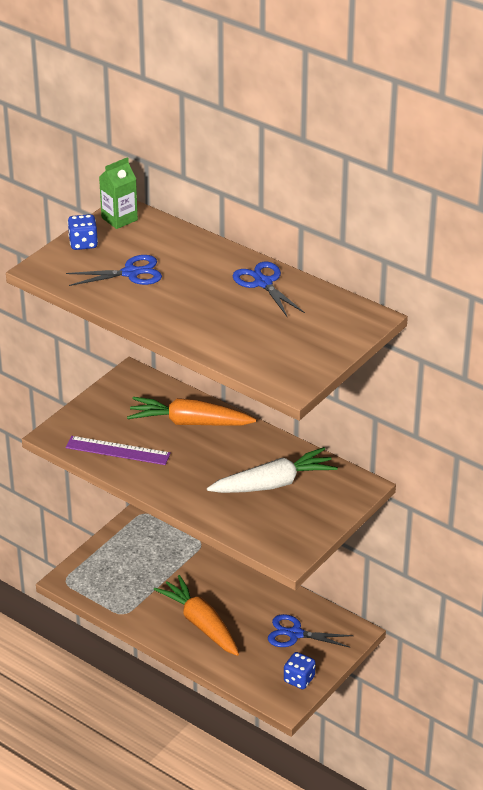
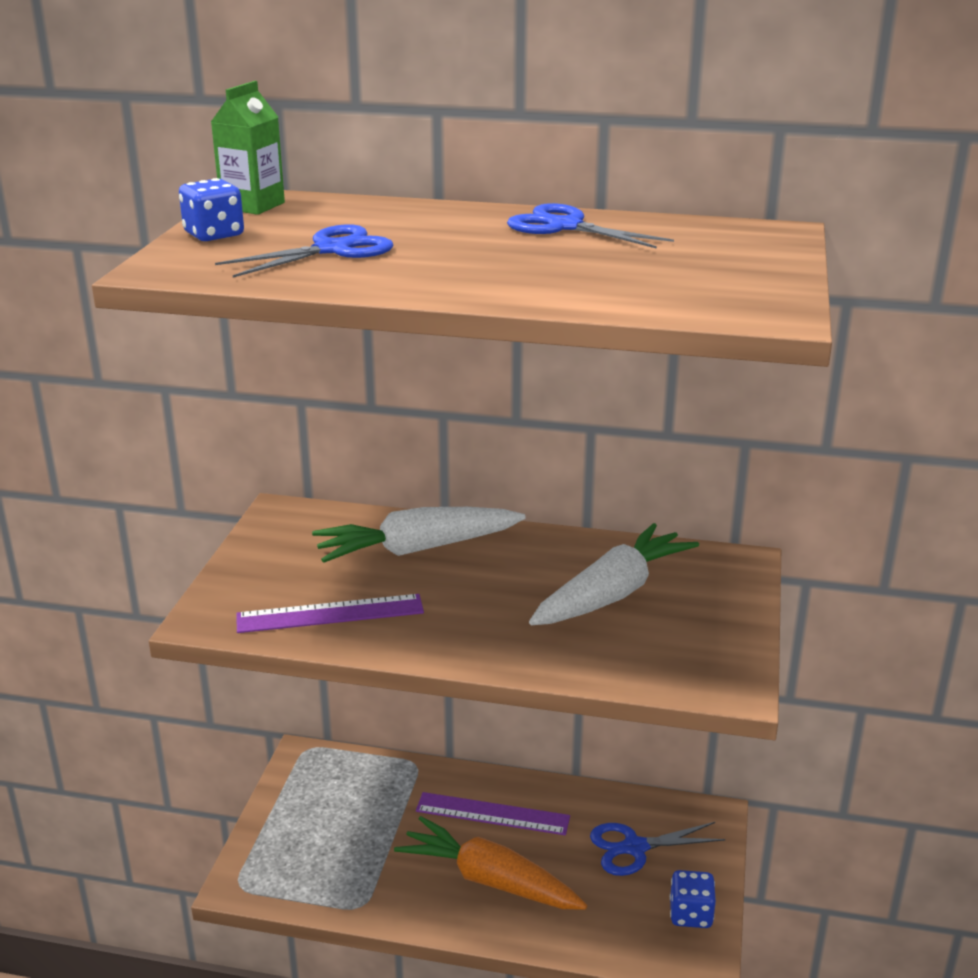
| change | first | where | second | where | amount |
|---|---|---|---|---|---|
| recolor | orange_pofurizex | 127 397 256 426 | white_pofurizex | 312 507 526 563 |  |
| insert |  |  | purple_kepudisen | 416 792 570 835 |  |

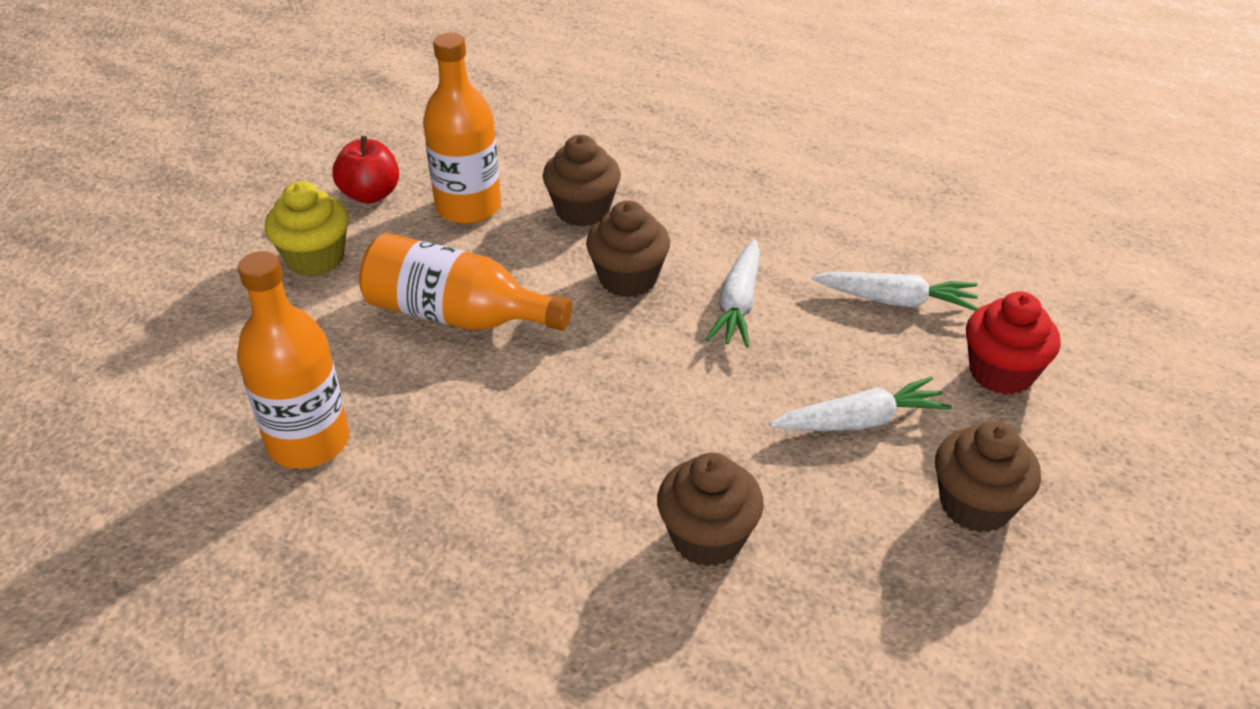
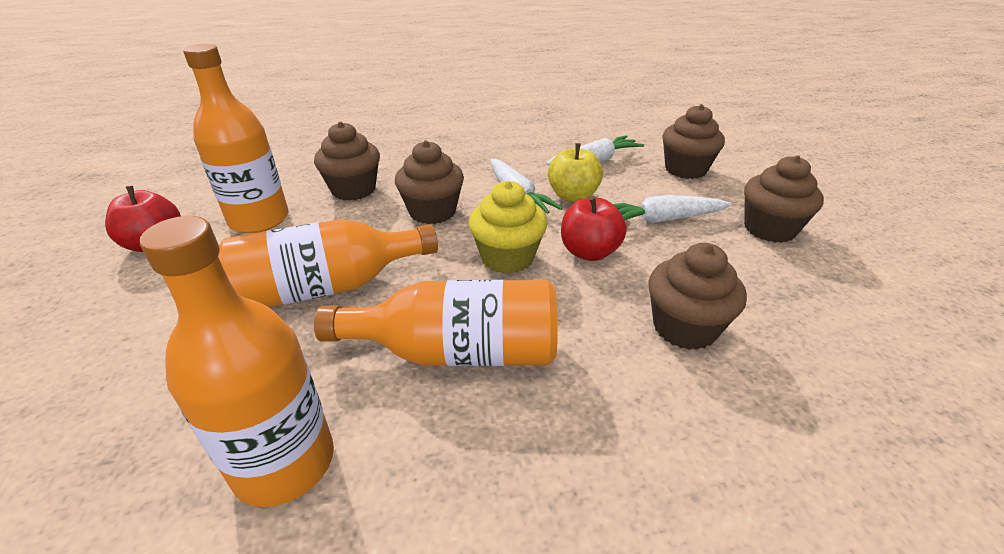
| change | first | where | second | where | amount |
|---|---|---|---|---|---|
| move | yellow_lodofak | 265 181 349 277 |  | 469 181 547 274 |  |
| recolor | red_lodofak | 966 292 1061 395 | brown_lodofak | 662 104 725 179 |  |
| rotate | white_pofurizex | 770 376 952 431 |  | 613 195 731 223 | 135 degrees counterclockwise |
| insert |  |  | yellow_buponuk | 548 143 603 202 |  |
| insert |  |  | red_buponuk | 561 196 627 261 |  |
| insert |  |  | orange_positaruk | 314 280 558 366 |  |

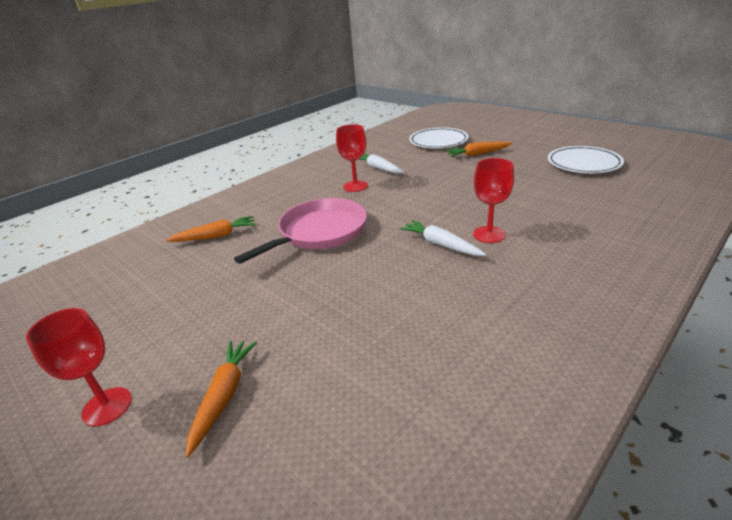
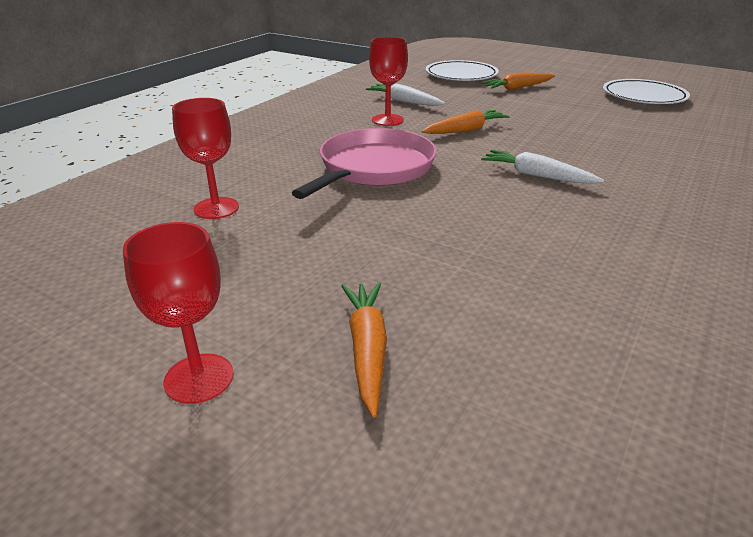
| change | first | where | second | where | amount |
|---|---|---|---|---|---|
| move | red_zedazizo | 473 158 514 243 |  | 172 98 239 219 |  |
| move | orange_pofurizex | 166 216 256 242 |  | 422 110 510 134 |  |

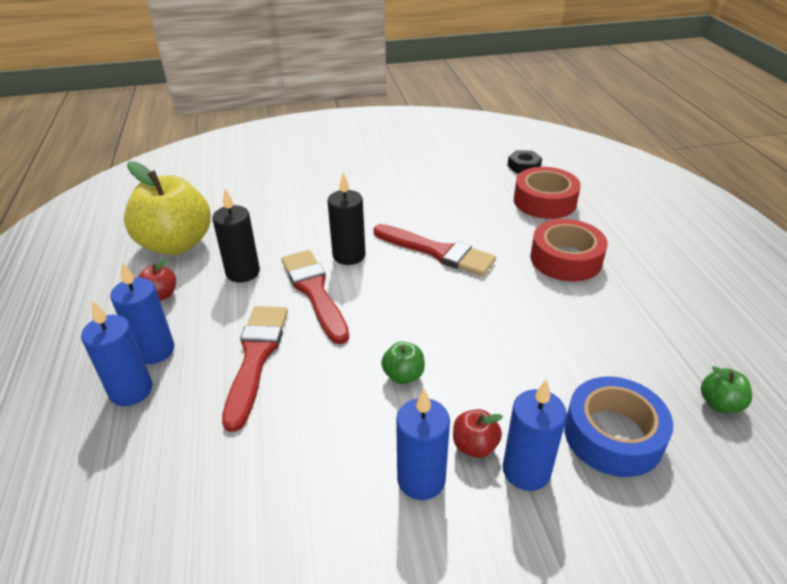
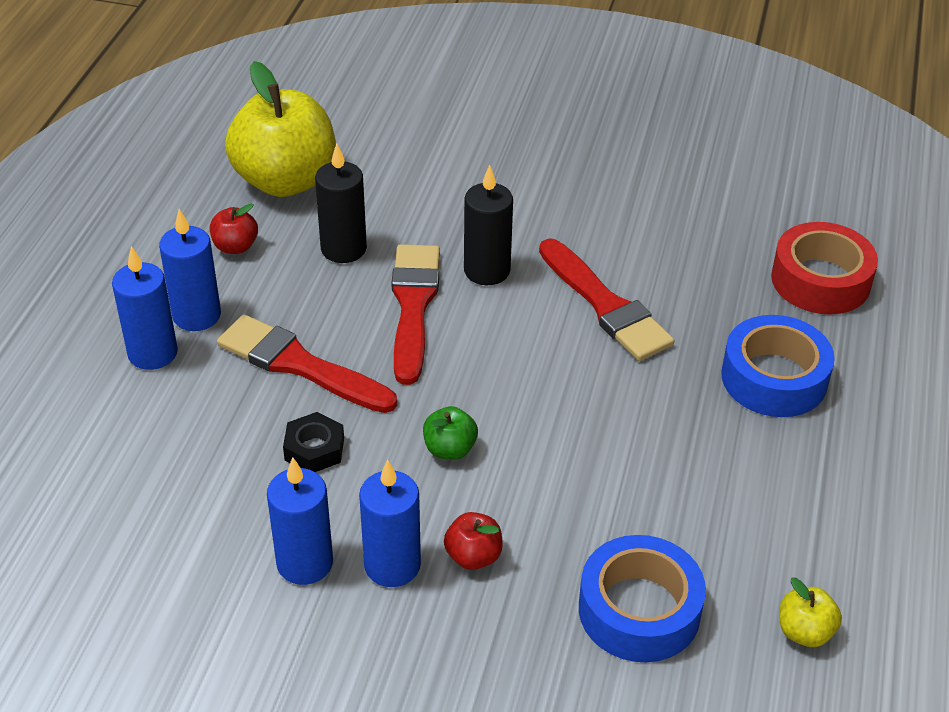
| change | first | where | second | where | amount |
|---|---|---|---|---|---|
| move | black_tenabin | 507 150 542 174 |  | 283 412 344 472 |  |
| recolor | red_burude | 530 219 608 282 | blue_burude | 722 315 835 417 |  |
| rotate | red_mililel | 222 306 288 432 |  | 217 314 397 413 | 90 degrees counterclockwise |
| recolor | green_buponuk | 701 366 752 413 | yellow_buponuk | 779 577 842 647 |  |
| move | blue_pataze | 503 379 567 491 |  | 267 457 333 585 |  |

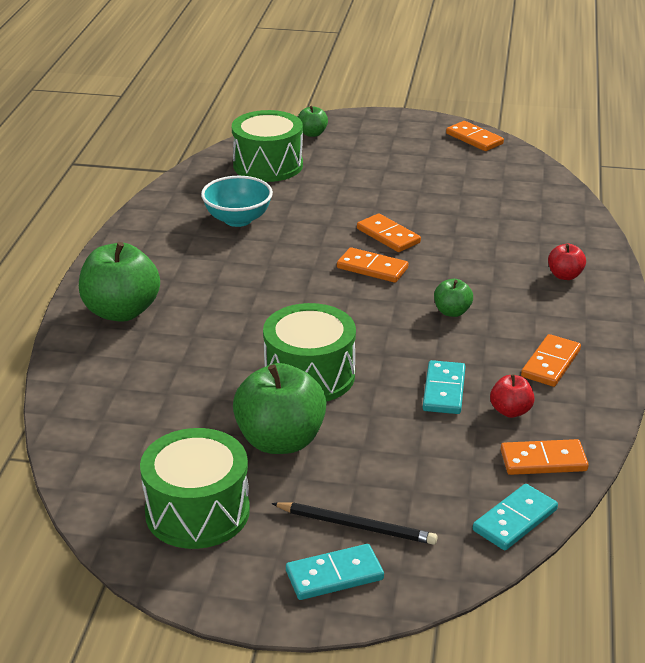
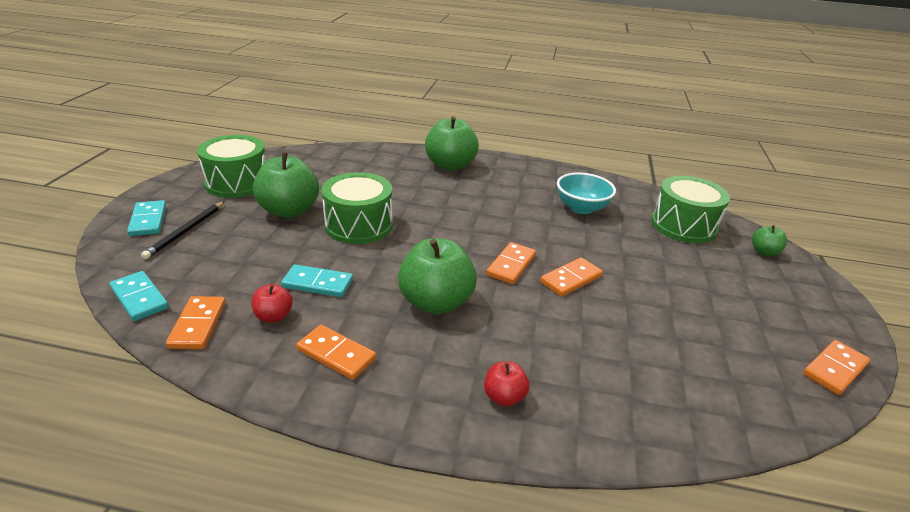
| change | first | where | second | where | amount |
|---|---|---|---|---|---|
| resize | green_buponuk | 434 279 473 317 |  | 398 238 477 314 | x2.04 |

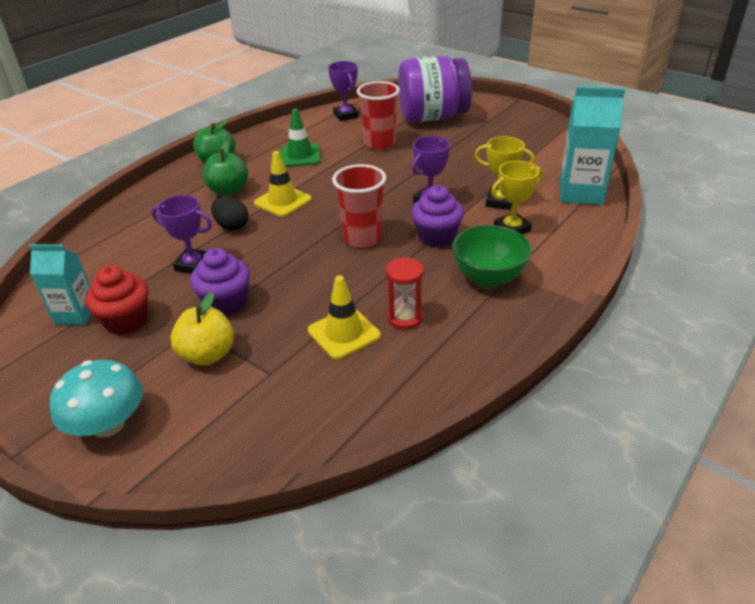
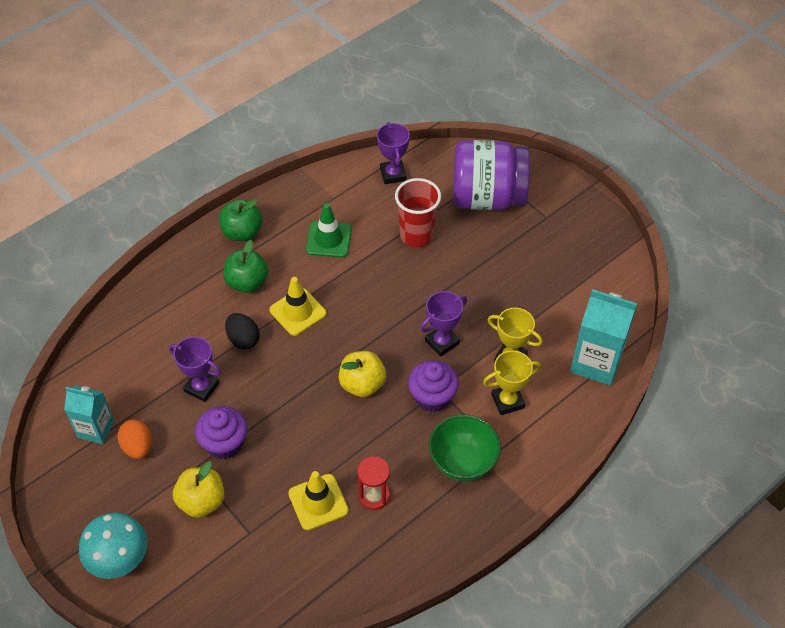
| change | first | where | second | where | amount |
|---|---|---|---|---|---|
| replace | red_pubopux | 332 164 386 248 | yellow_buponuk | 339 351 386 397 |  |
| replace | red_lodofak | 85 265 148 335 | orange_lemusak | 118 419 152 459 |  |

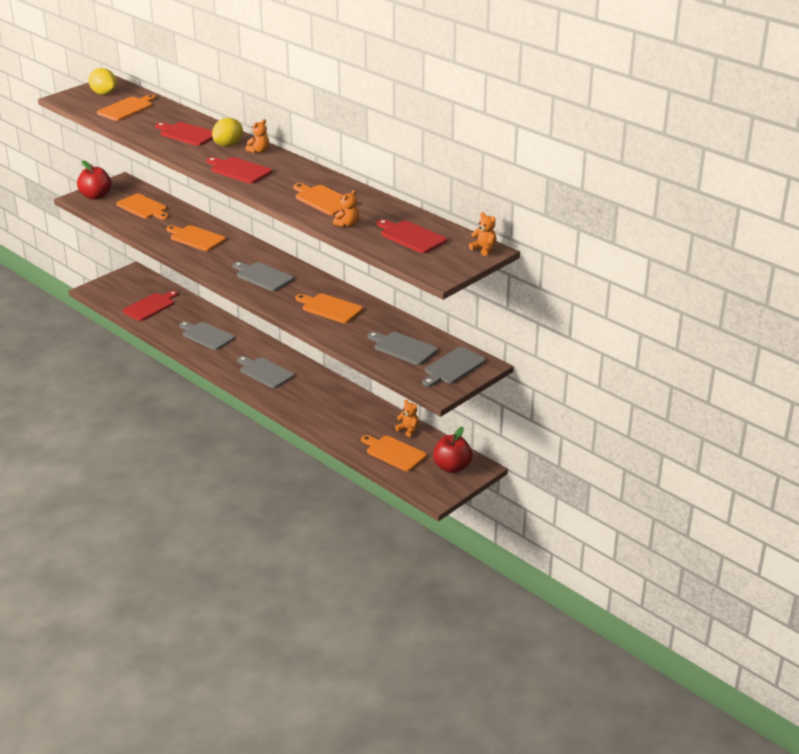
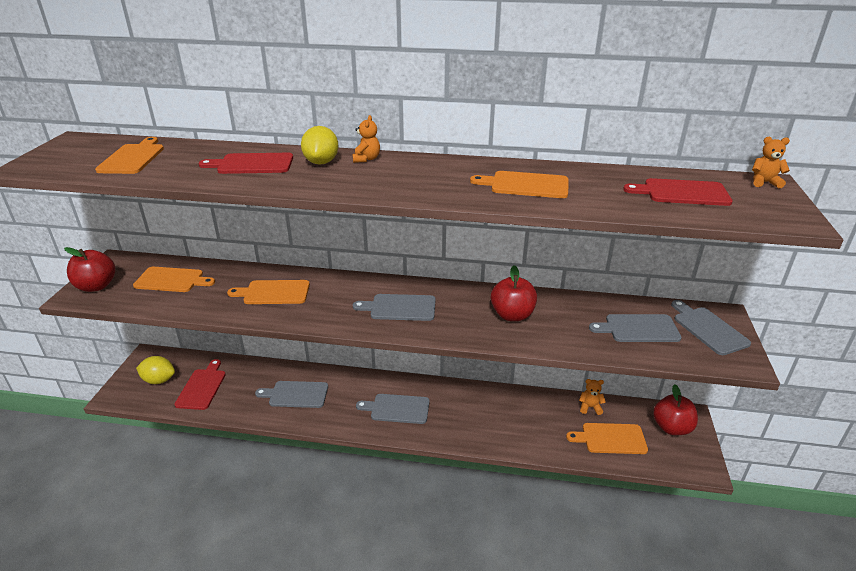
| change | first | where | second | where | amount |
|---|---|---|---|---|---|
| move | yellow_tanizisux | 88 68 117 95 |  | 136 356 175 384 |  |
| delete | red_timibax | 206 157 272 184 |  |  |  |
| delete | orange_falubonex | 333 190 359 227 |  |  |  |
| replace | orange_timibax | 295 293 363 323 | red_buponuk | 491 265 537 321 |  |
| rotate | grey_timibax | 422 347 486 387 |  | 671 300 751 355 | 150 degrees clockwise |

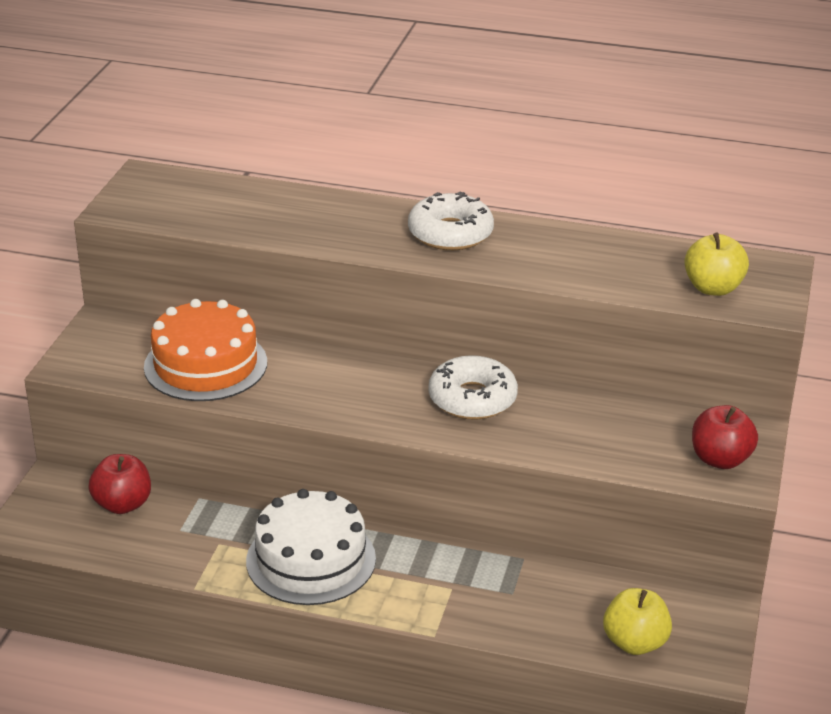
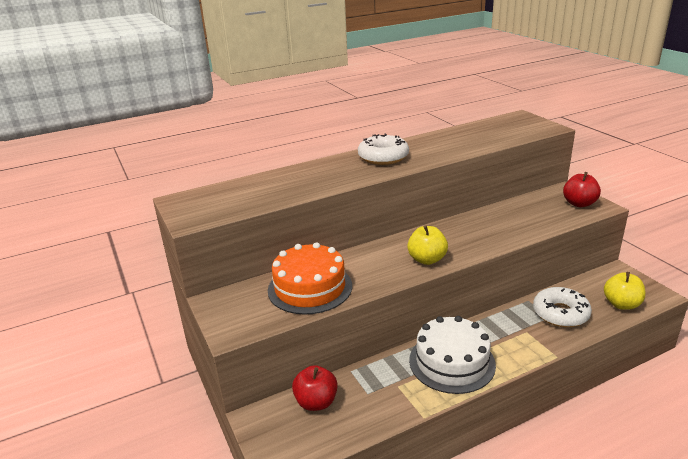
| change | first | where | second | where | amount |
|---|---|---|---|---|---|
| move | yellow_buponuk | 684 232 749 296 |  | 407 225 448 265 |  |
| move | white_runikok | 429 355 518 420 |  | 533 287 592 327 |  |

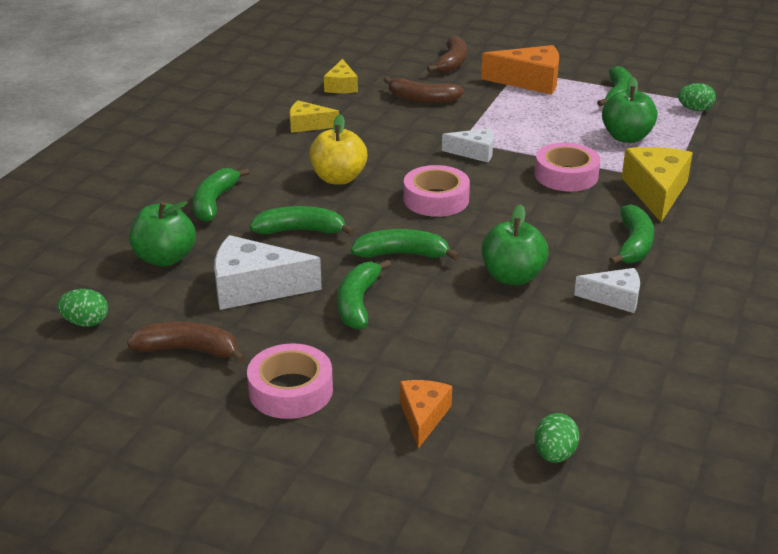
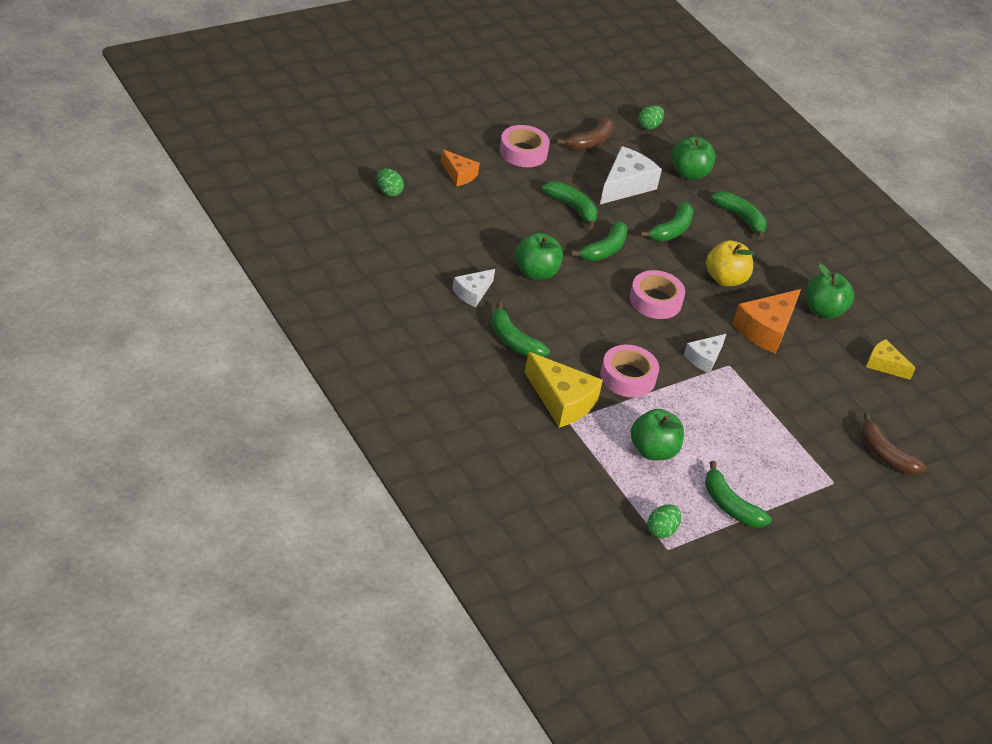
| change | first | where | second | where | amount |
|---|---|---|---|---|---|
| move | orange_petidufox | 481 45 559 95 |  | 732 289 801 354 |  |
| delete | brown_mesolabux | 384 77 464 104 |  |  |  |
| replace | yellow_petidufox | 290 101 339 133 | green_buponuk | 806 264 854 319 |  |

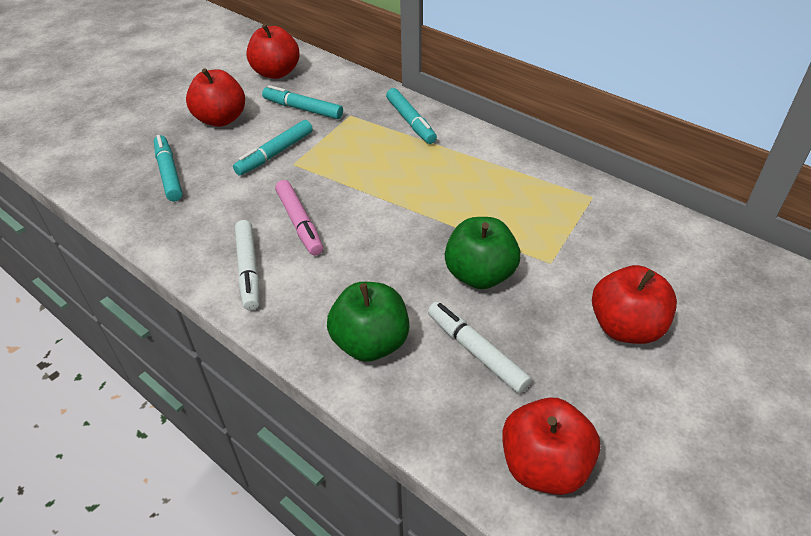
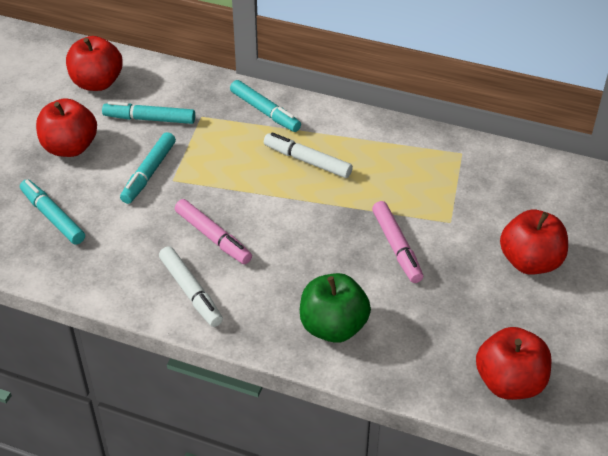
| change | first | where | second | where | amount |
|---|---|---|---|---|---|
| replace | green_buponuk | 445 217 521 289 | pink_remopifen | 372 201 423 283 |  |
| move | white_remopifen | 428 302 532 394 |  | 264 132 353 178 |  |

